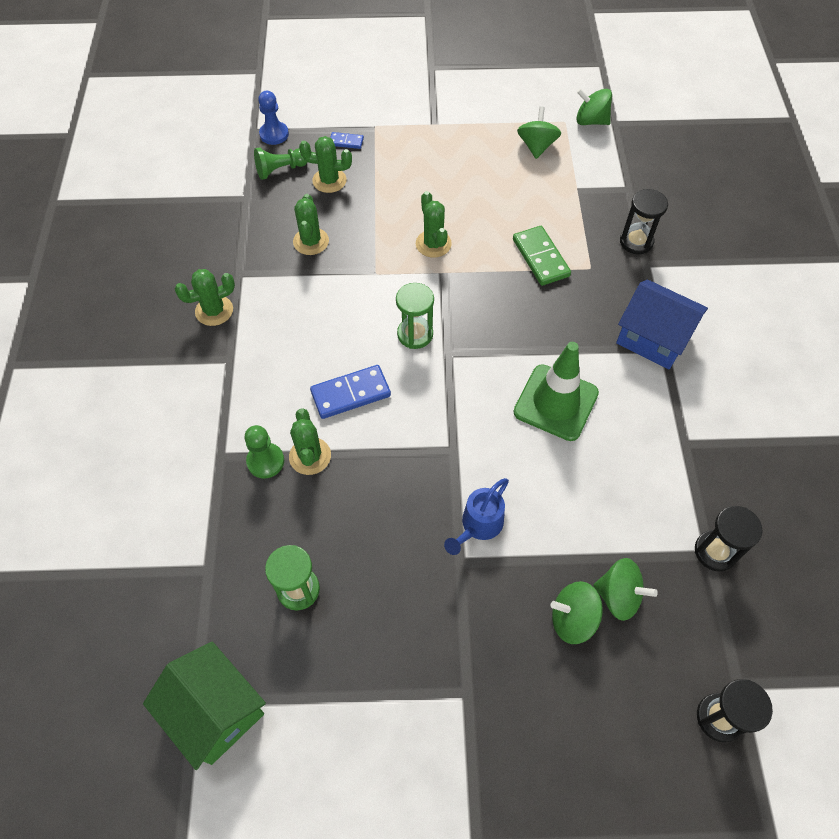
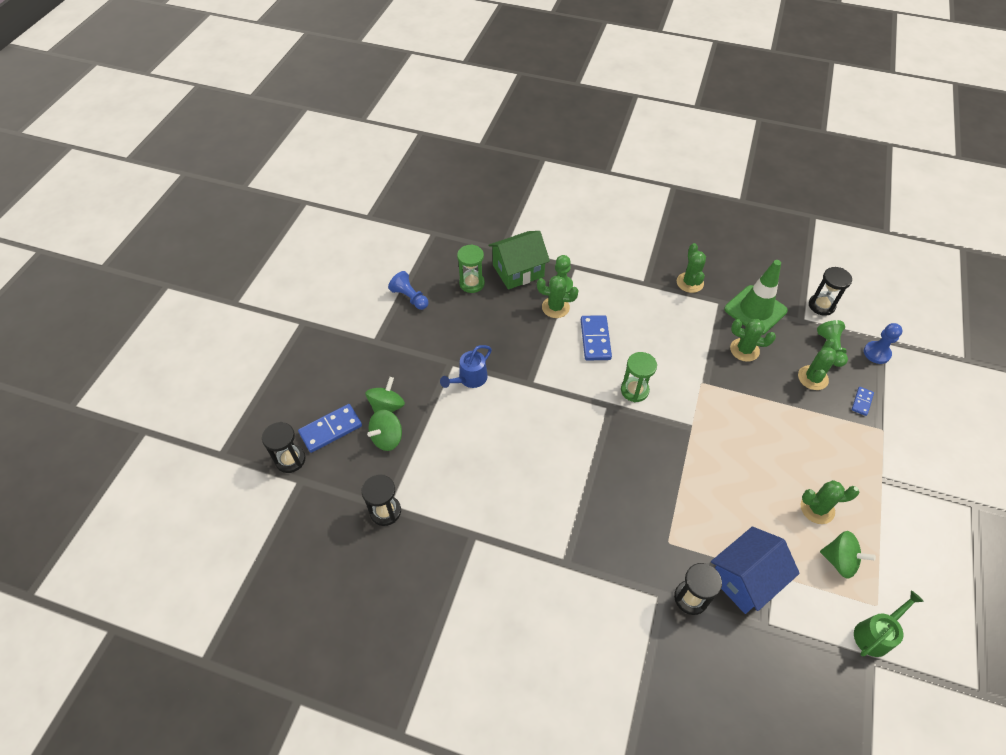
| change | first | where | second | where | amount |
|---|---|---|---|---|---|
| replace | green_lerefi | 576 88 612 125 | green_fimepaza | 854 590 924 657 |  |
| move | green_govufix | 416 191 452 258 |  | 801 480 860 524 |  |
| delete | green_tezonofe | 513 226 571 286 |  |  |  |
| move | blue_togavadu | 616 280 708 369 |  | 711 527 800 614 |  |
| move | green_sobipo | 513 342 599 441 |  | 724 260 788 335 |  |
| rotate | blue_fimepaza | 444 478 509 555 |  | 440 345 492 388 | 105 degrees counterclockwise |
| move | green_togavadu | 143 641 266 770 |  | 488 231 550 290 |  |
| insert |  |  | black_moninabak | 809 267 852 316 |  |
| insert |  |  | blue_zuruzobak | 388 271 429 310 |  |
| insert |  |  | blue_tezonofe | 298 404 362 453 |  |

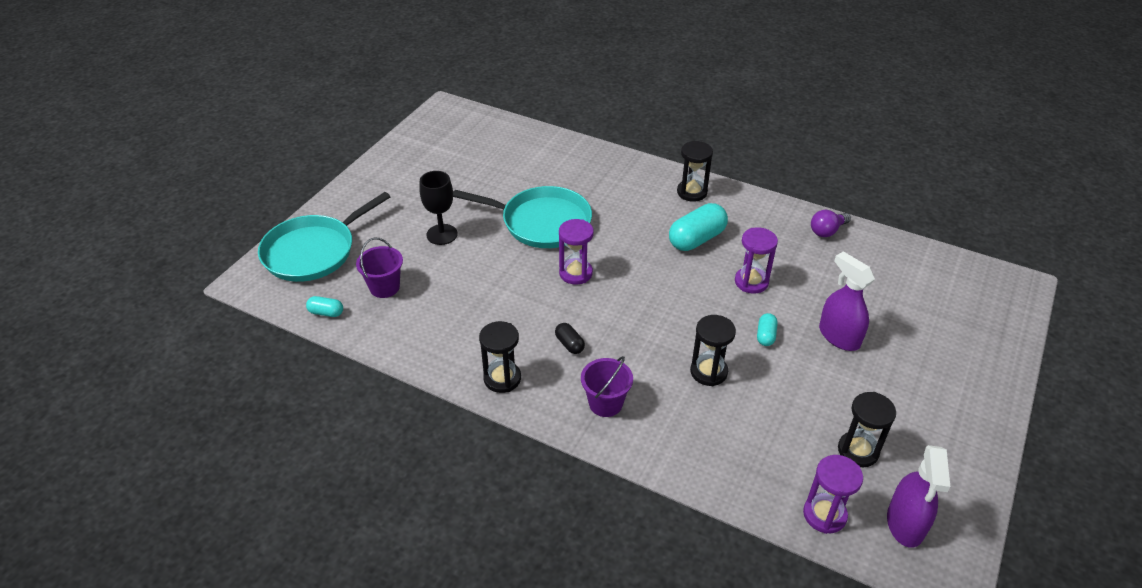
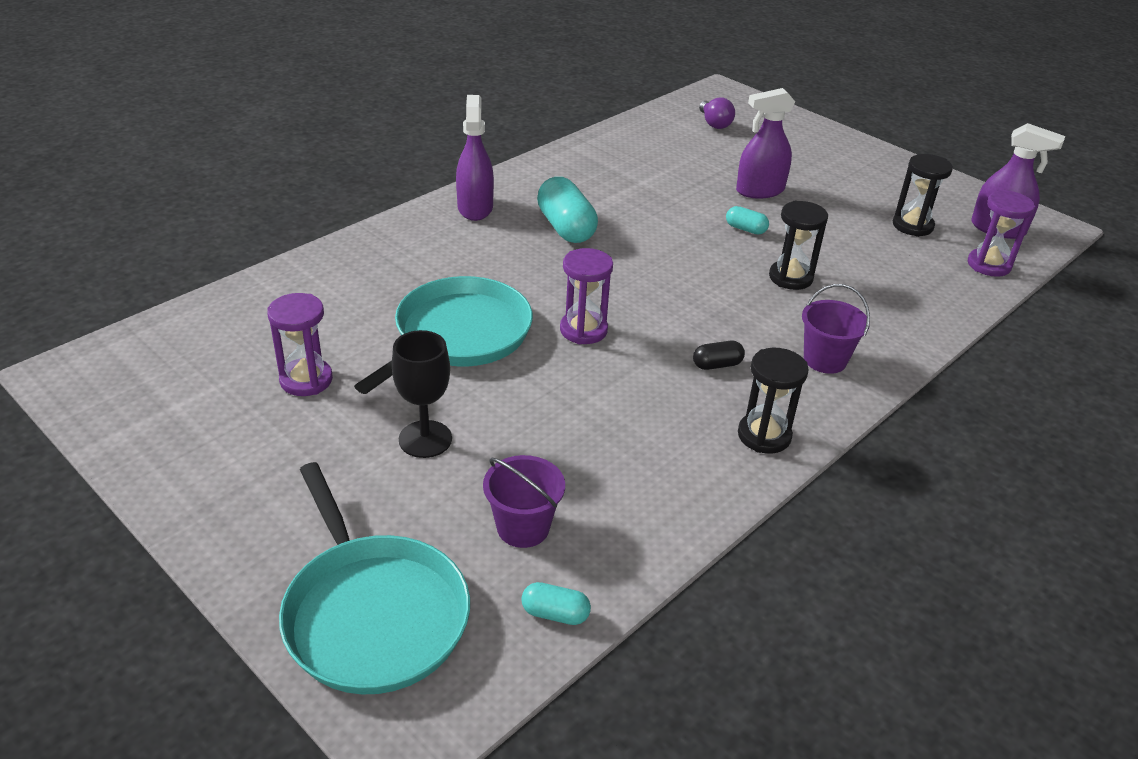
| change | first | where | second | where | amount |
|---|---|---|---|---|---|
| replace | black_moninabak | 677 141 713 202 | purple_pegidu | 456 95 494 221 |  |
| move | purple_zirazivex | 811 210 851 237 |  | 699 97 735 129 |  |
| move | purple_moninabak | 735 227 778 293 |  | 267 293 333 396 |  |
| rotate | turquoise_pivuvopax | 306 296 343 317 |  | 521 582 591 625 | 75 degrees clockwise |

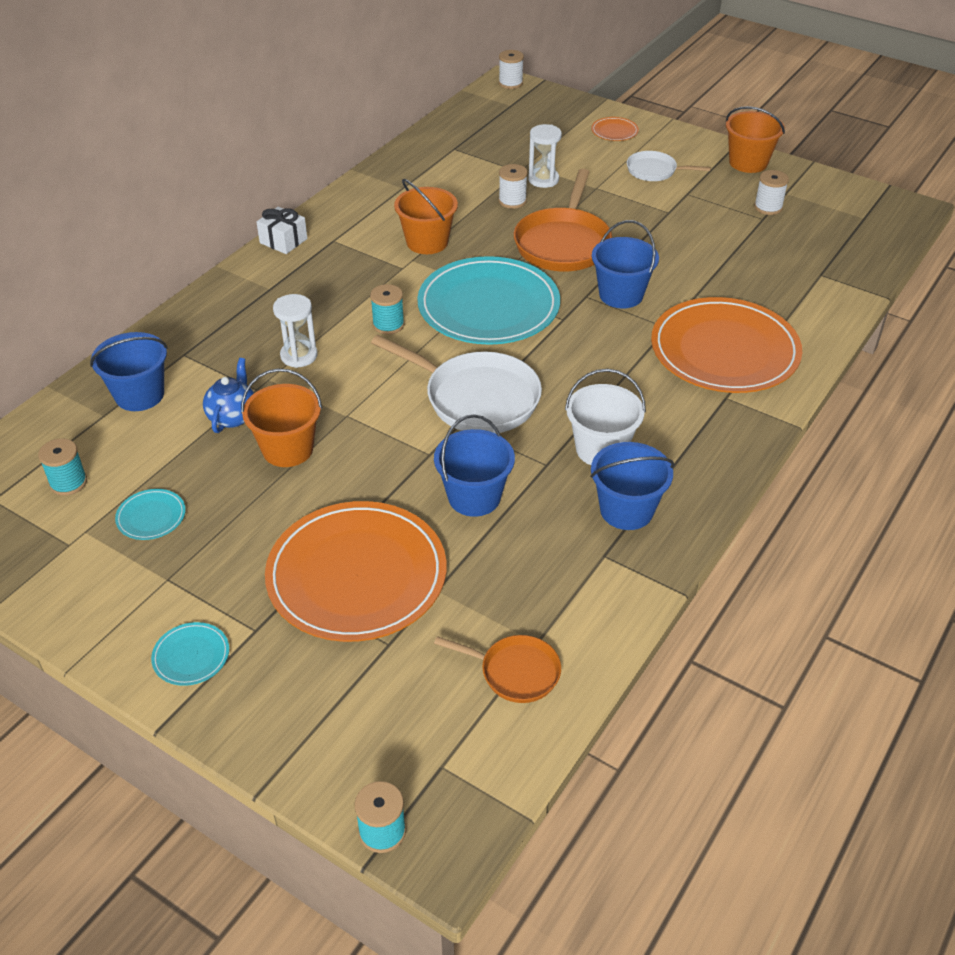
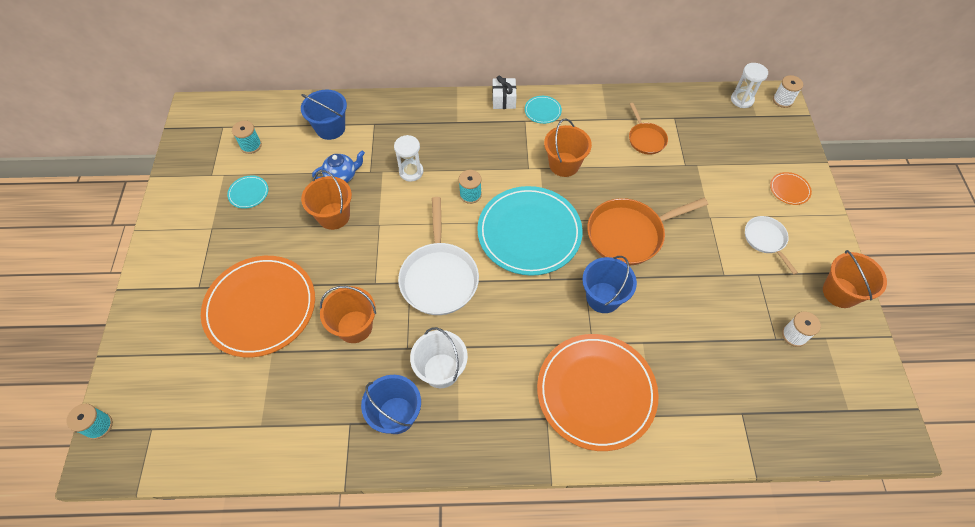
| change | first | where | second | where | amount |
|---|---|---|---|---|---|
| move | white_moninabak | 528 124 562 188 |  | 731 63 768 108 |  |
| delete | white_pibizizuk | 499 164 528 209 |  |  |  |
| recolor | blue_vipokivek | 434 414 515 517 | orange_vipokivek | 320 286 376 343 |  |
| move | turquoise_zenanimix | 151 622 229 686 |  | 525 96 562 124 |  |
| move | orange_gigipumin | 434 635 561 703 |  | 629 103 668 155 |  |

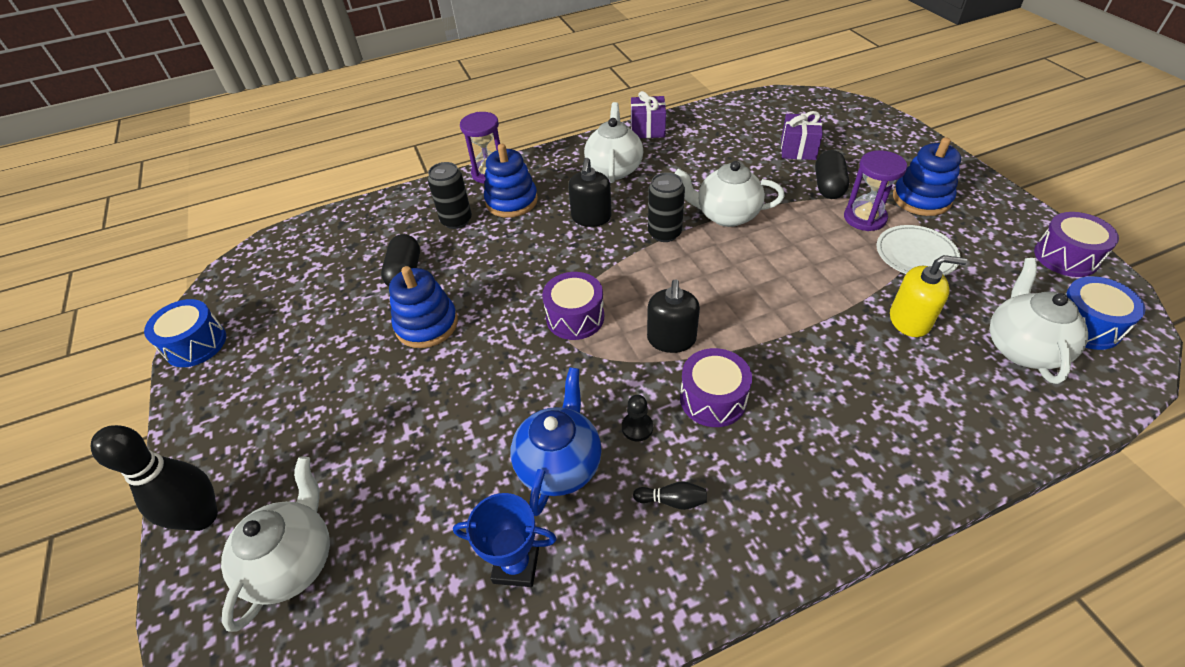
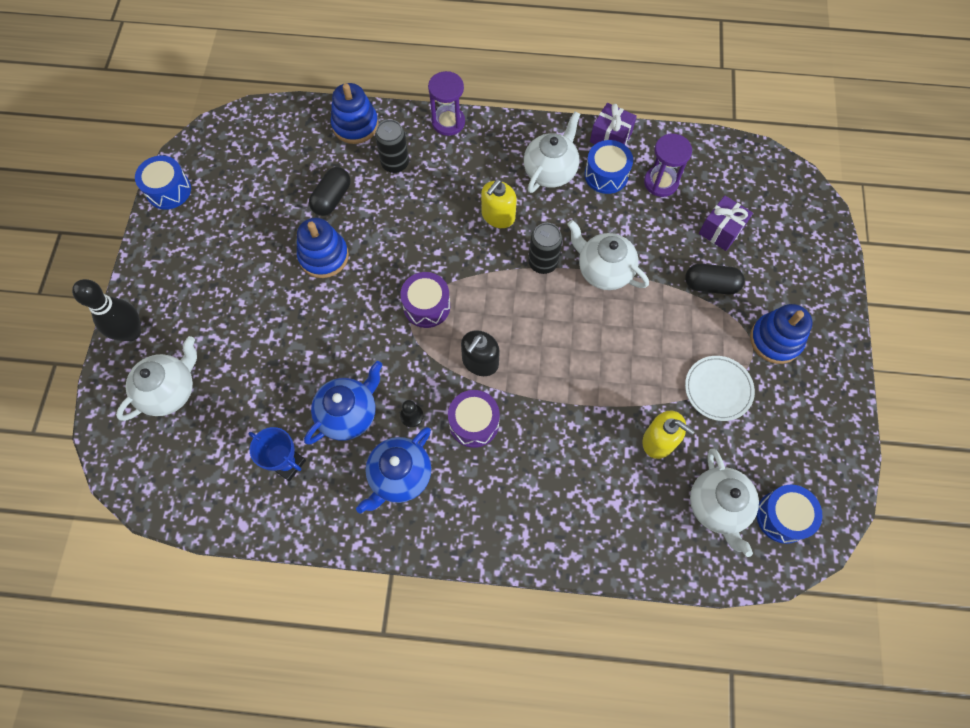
| change | first | where | second | where | amount |
|---|---|---|---|---|---|
| move | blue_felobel | 484 144 538 218 |  | 331 83 379 144 |  |
| rotate | black_pivuvopax | 815 150 849 199 |  | 685 264 745 295 | 60 degrees clockwise |
| move | purple_moninabak | 844 150 907 231 |  | 644 134 692 197 |  |
| recolor | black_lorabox | 568 158 612 227 | yellow_lorabox | 481 179 517 228 |  |
| delete | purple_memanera | 1034 212 1119 277 |  |  |  |
| rotate | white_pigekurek | 989 258 1088 384 |  | 690 449 759 557 | 135 degrees clockwise |
| replace | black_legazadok | 633 481 707 510 | blue_pigekurek | 356 427 431 514 |  |
| insert |  |  | blue_memanera | 584 140 633 194 |  |

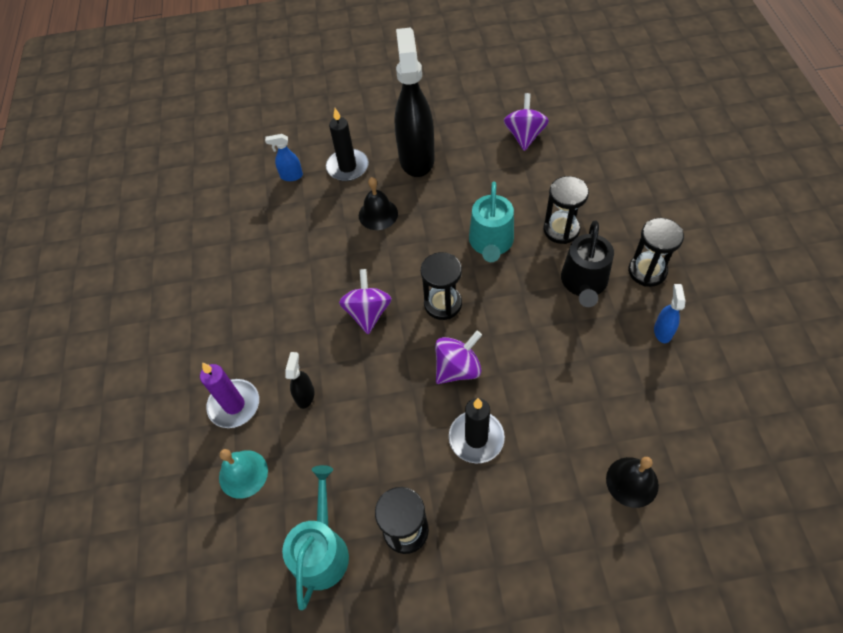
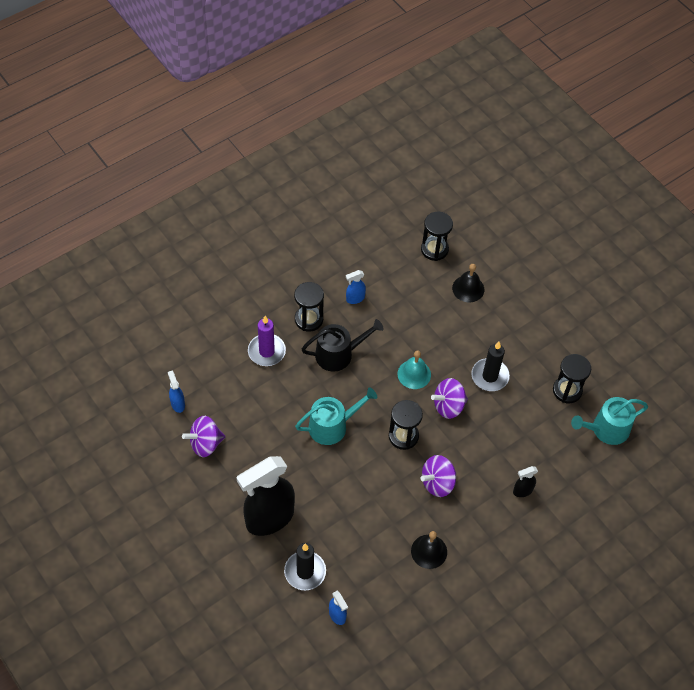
| change | first | where | second | where | amount |
|---|---|---|---|---|---|
| move | black_moninabak | 543 176 589 244 |  | 421 211 453 261 |  |
| move | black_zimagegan | 359 177 398 230 |  | 411 531 447 569 |  |
| rotate | purple_lerefi | 435 331 482 384 |  | 431 378 468 419 | 45 degrees counterclockwise |
| move | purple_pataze | 200 362 259 428 |  | 248 316 286 366 |  |
| move | turquoise_zimagegan | 219 449 268 499 |  | 398 350 431 389 |  |
| insert |  |  | blue_pegidu | 168 371 185 413 |  |

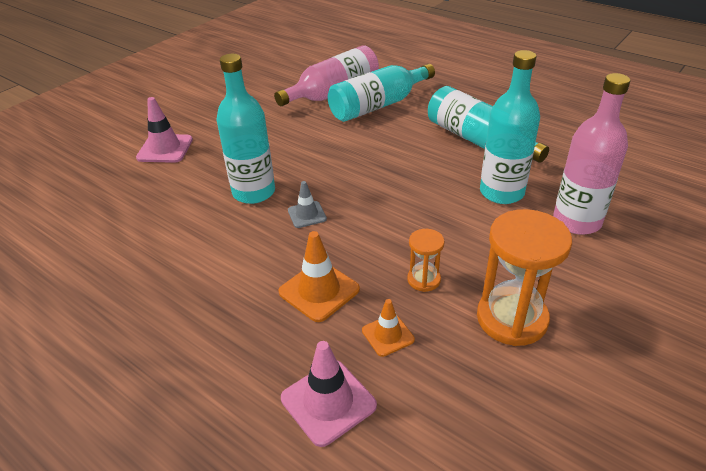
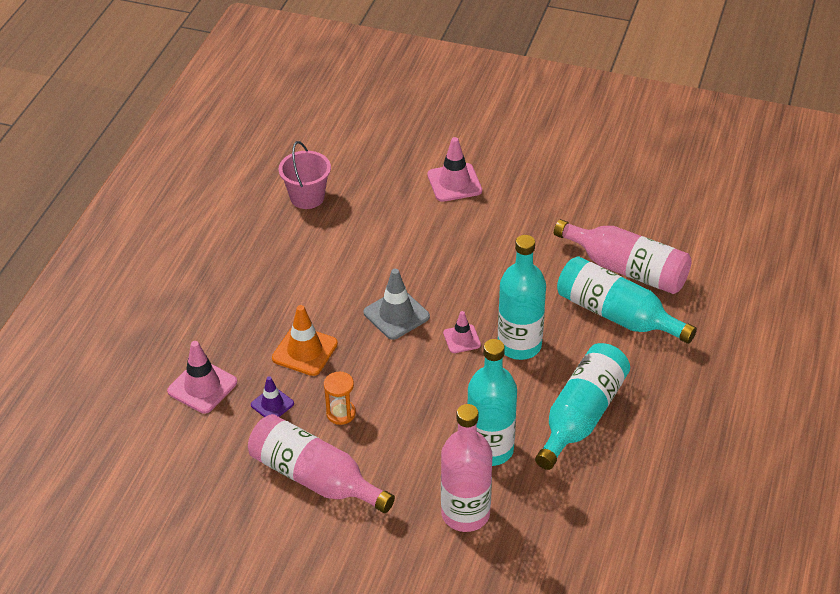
| change | first | where | second | where | amount |
|---|---|---|---|---|---|
| move | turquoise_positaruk | 217 54 275 204 |  | 498 235 546 360 |  |
| resize | grey_sobipo | 288 181 327 228 |  | 363 269 430 340 | x1.63 |
| replace | orange_moninabak | 477 209 572 346 | pink_positaruk | 248 414 395 513 |  |
| recolor | orange_sobipo | 362 299 415 357 | purple_sobipo | 251 376 294 417 |  |
| insert |  |  | pink_vipokivek | 279 141 331 209 |  |
| insert |  |  | pink_sobipo | 443 311 481 353 |  |

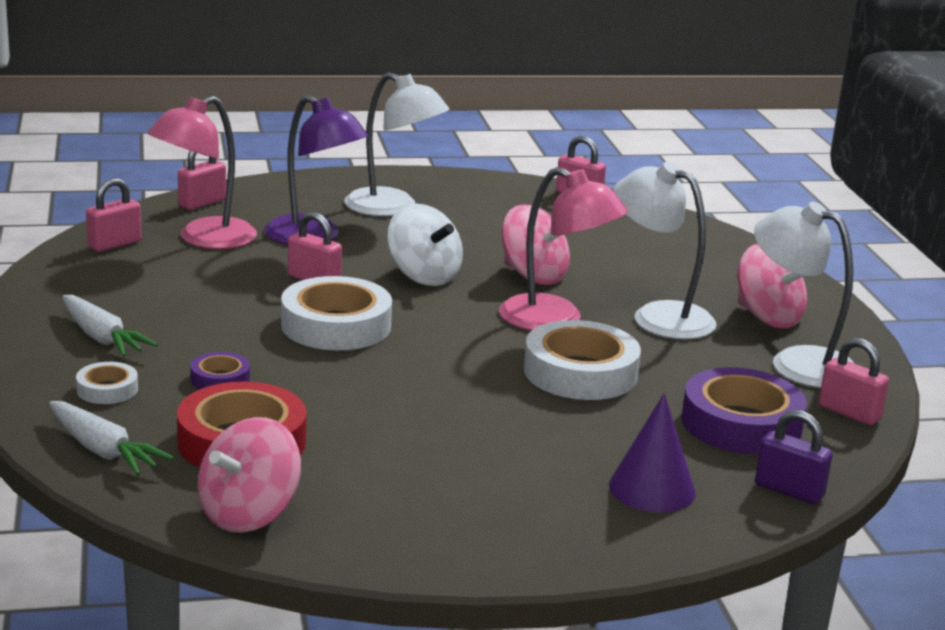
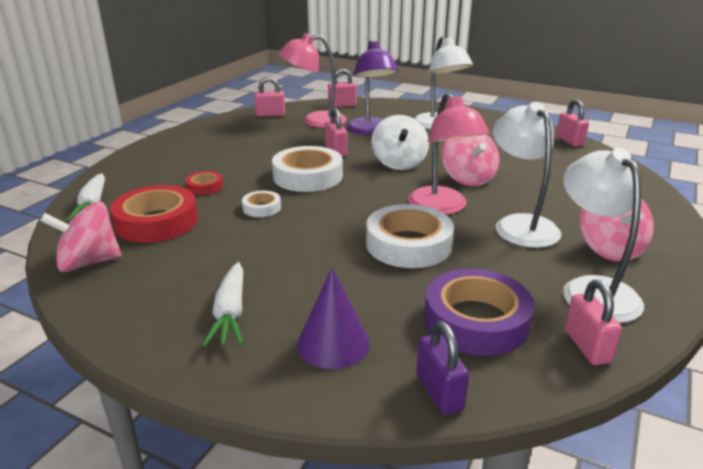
| change | first | where | second | where | amount |
|---|---|---|---|---|---|
| move | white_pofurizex | 62 295 158 357 |  | 202 262 243 347 |  |
| recolor | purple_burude | 190 352 250 389 | red_burude | 185 171 223 195 |  |
| move | white_burude | 76 362 138 404 |  | 242 191 281 217 |  |

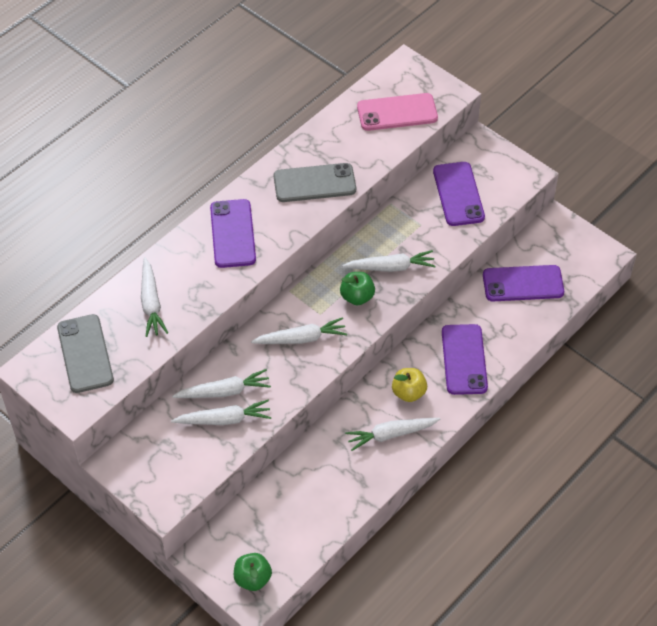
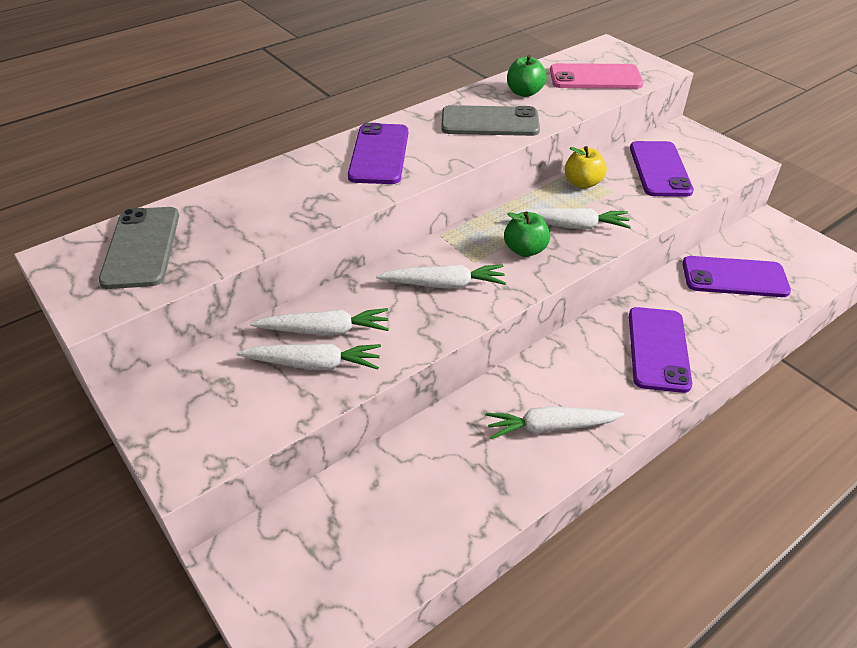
| change | first | where | second | where | amount |
|---|---|---|---|---|---|
| delete | white_pofurizex | 141 257 168 337 |  |  |  |
| move | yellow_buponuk | 392 368 427 402 |  | 565 146 607 189 |  |
| move | green_buponuk | 234 553 272 591 |  | 507 55 547 97 |  |

